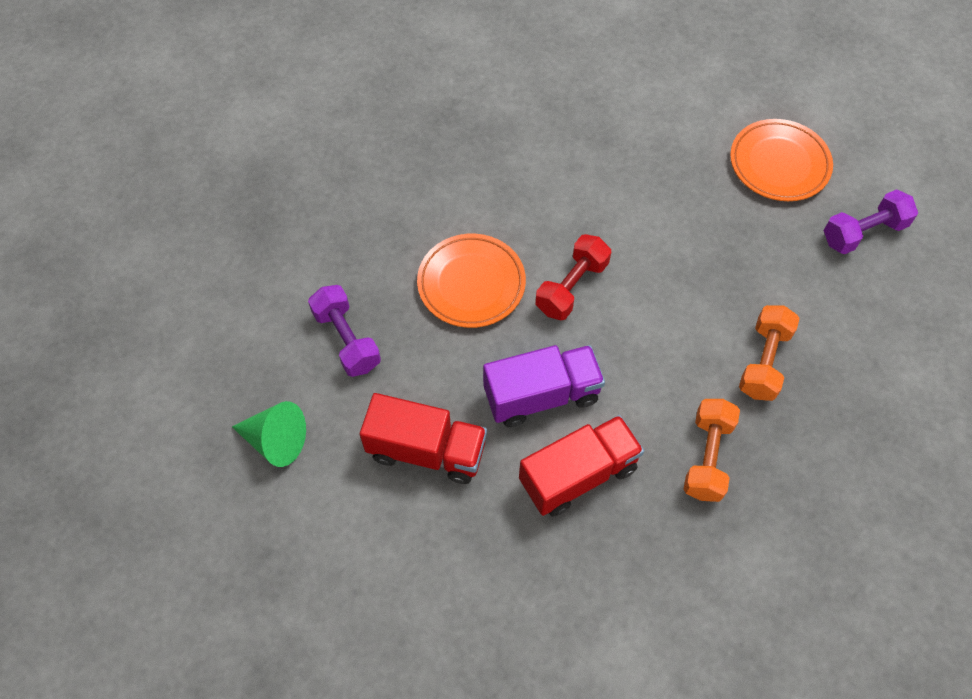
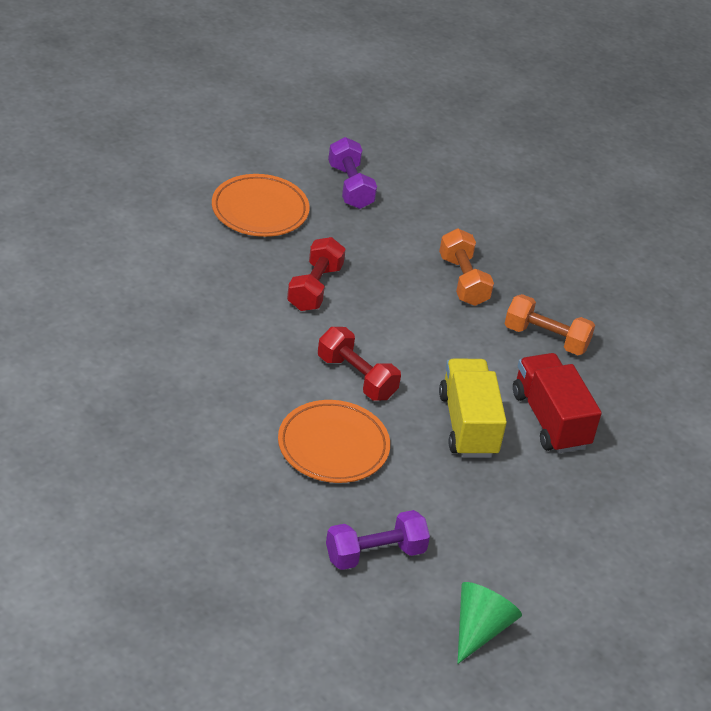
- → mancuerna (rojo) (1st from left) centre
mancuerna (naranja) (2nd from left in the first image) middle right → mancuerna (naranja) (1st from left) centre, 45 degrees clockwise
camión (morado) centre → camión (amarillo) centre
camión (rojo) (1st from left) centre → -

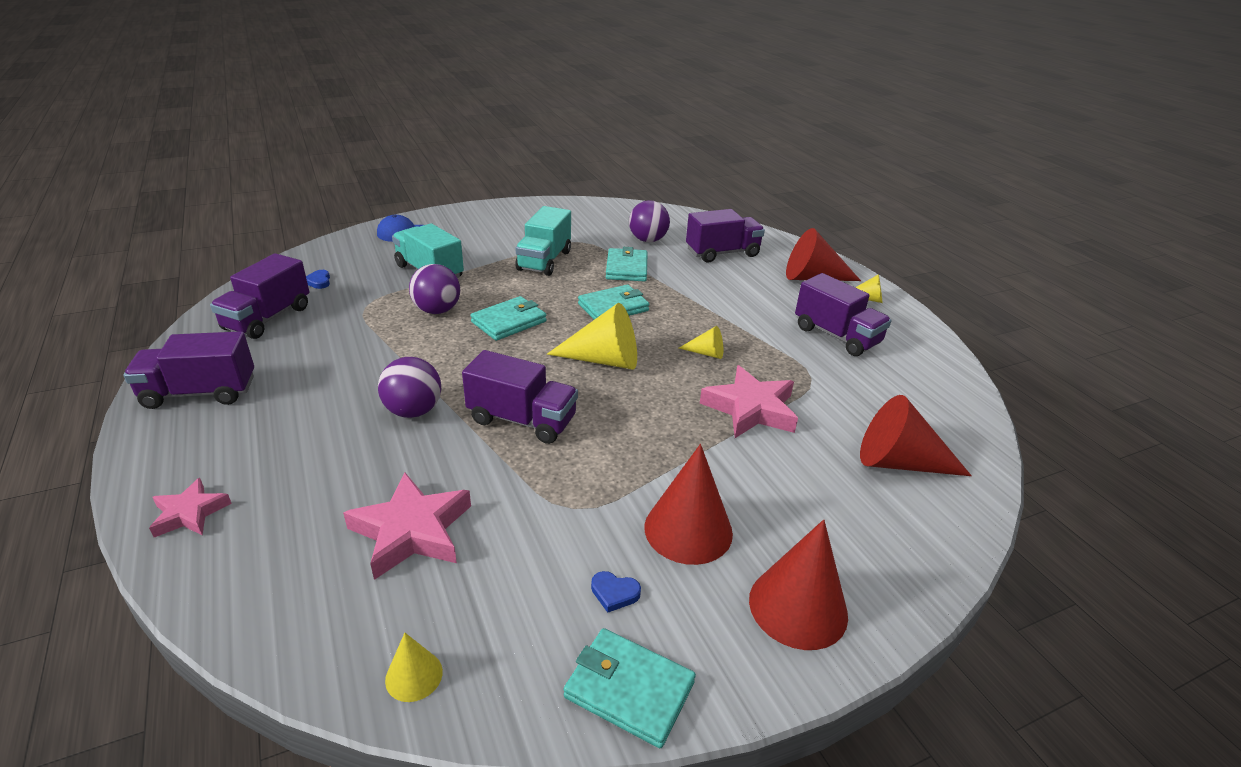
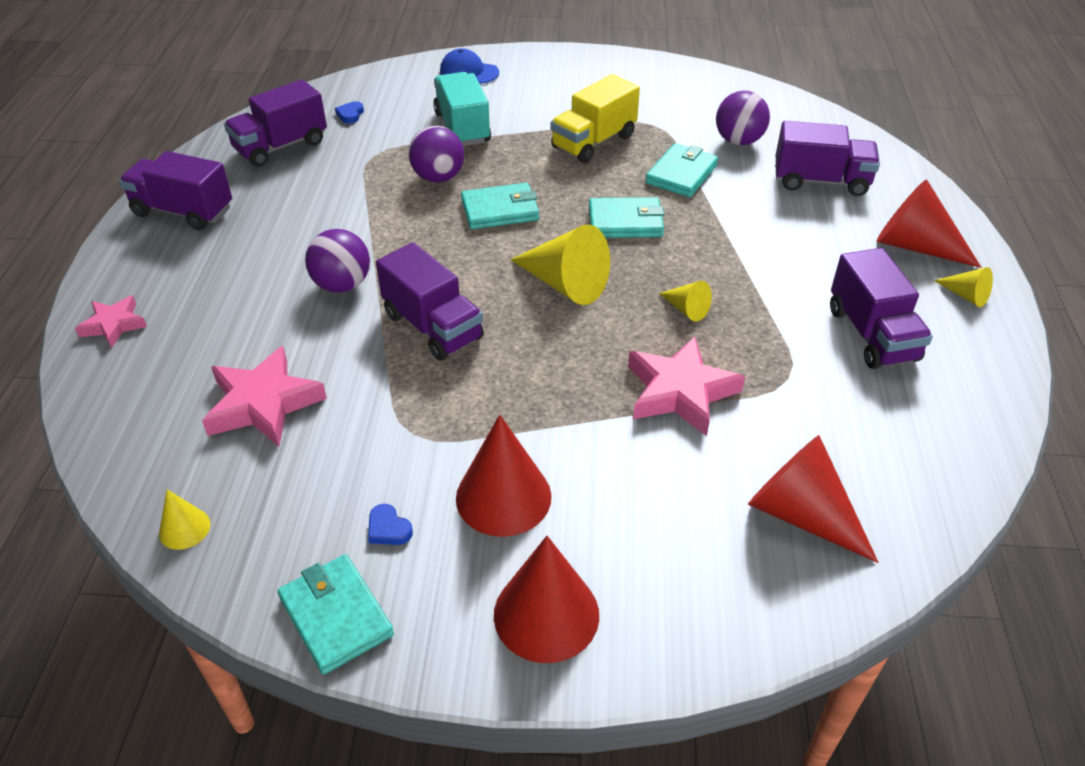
camión (turquesa) (2nd from left) top centre → camión (amarillo) top centre

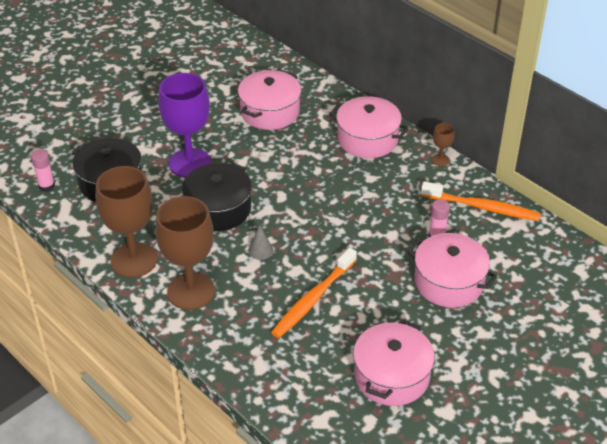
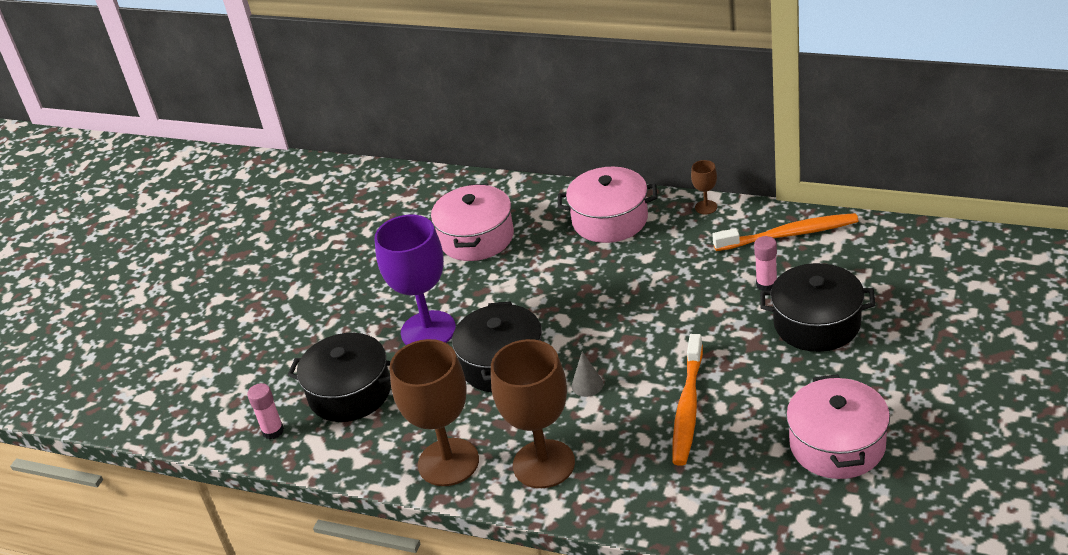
olla (rosa) (4th from left) middle right → olla (negro) (3rd from left) middle right

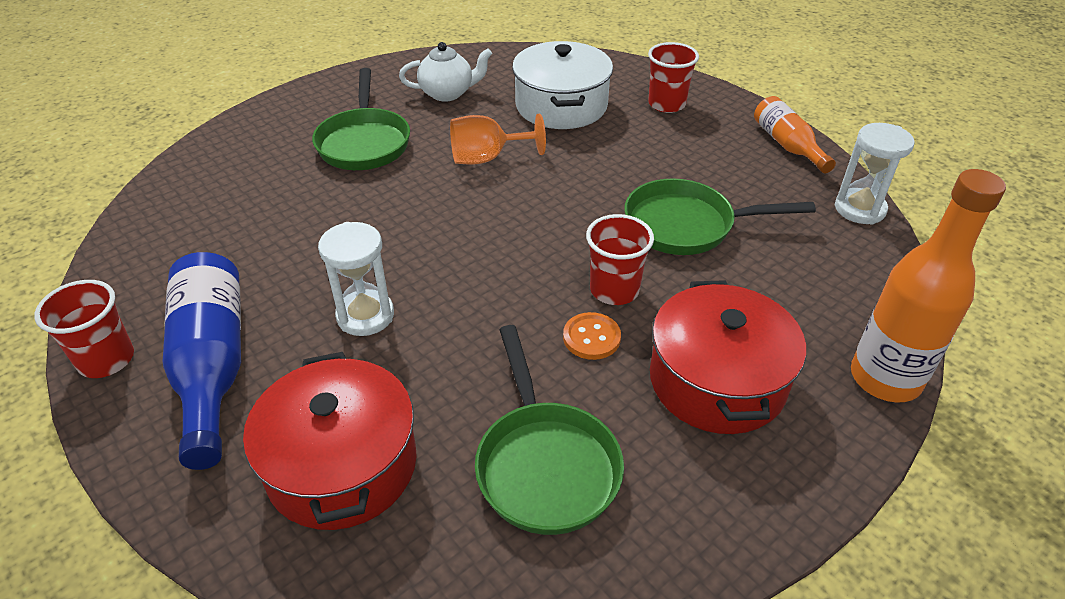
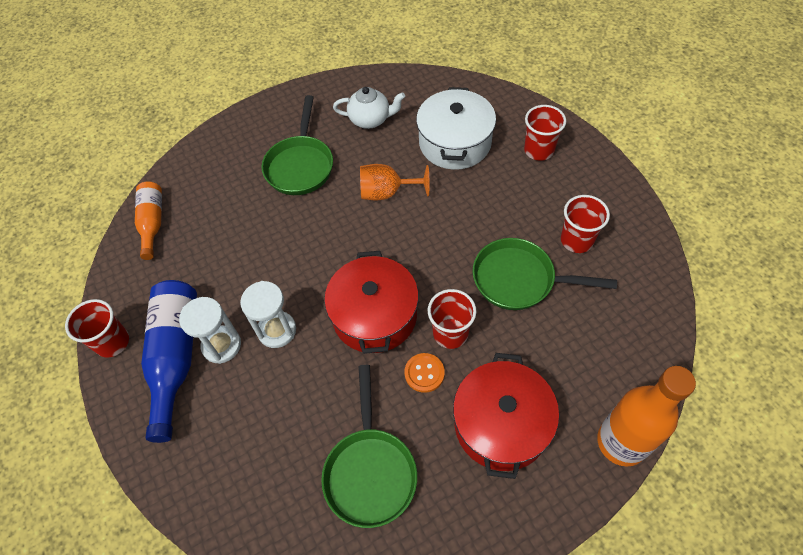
botella (naranja) (1st from left) top right → botella (naranja) (1st from left) middle left, moved
reloj de arena (blanco) (2nd from left in the first image) top right → reloj de arena (blanco) (1st from left) middle left, moved
olla (rojo) (1st from left) bottom left → olla (rojo) (1st from left) centre, moved
- → vaso (rojo) (4th from left) middle right

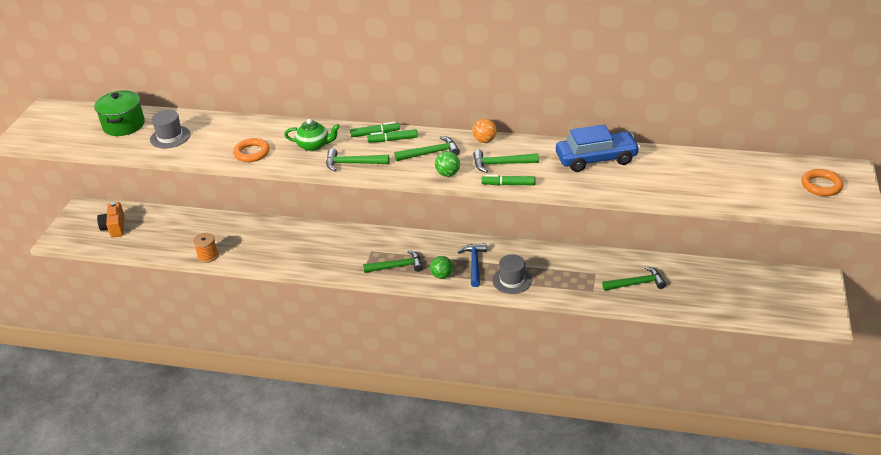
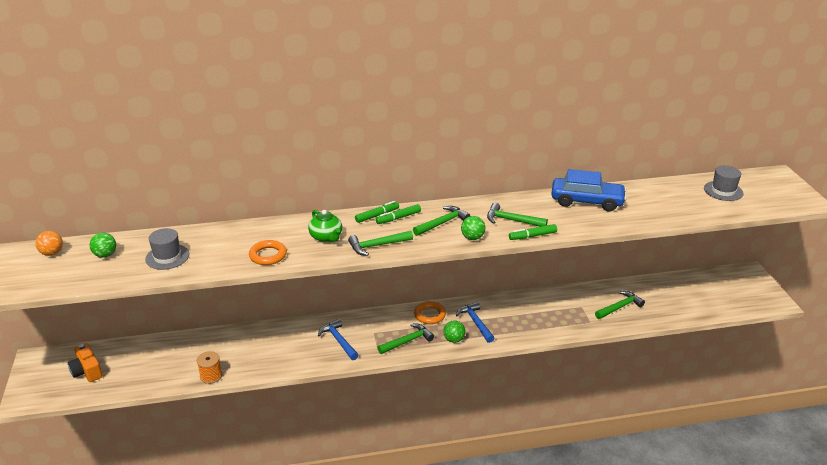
pelota (naranja) top centre → pelota (naranja) middle left, moved
olla (verde) top left → pelota (verde) (1st from left) middle left
tetera (verde) top centre → tetera (verde) centre, 75 degrees clockwise
- → martillo (azul) (1st from left) bottom centre
anillo (naranja) (2nd from left) middle right → anillo (naranja) (2nd from left) bottom centre, moved
martillo (verde) (4th from left) centre, 45 degrees clockwise
coche (azul) top right → coche (azul) middle right, 45 degrees clockwise
sombrero (gris) (2nd from left) centre → sombrero (gris) (2nd from left) middle right, moved

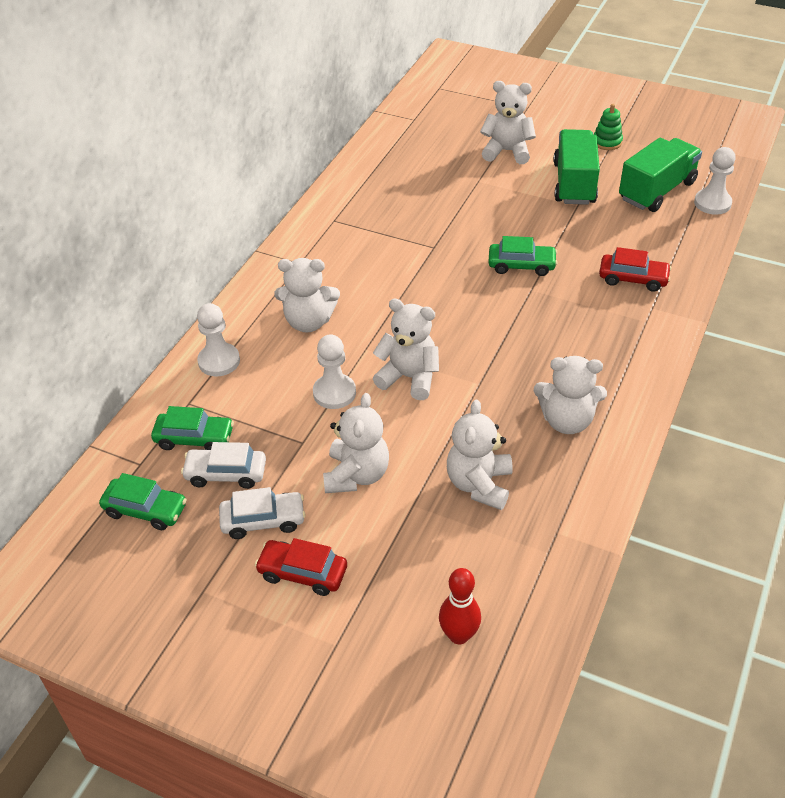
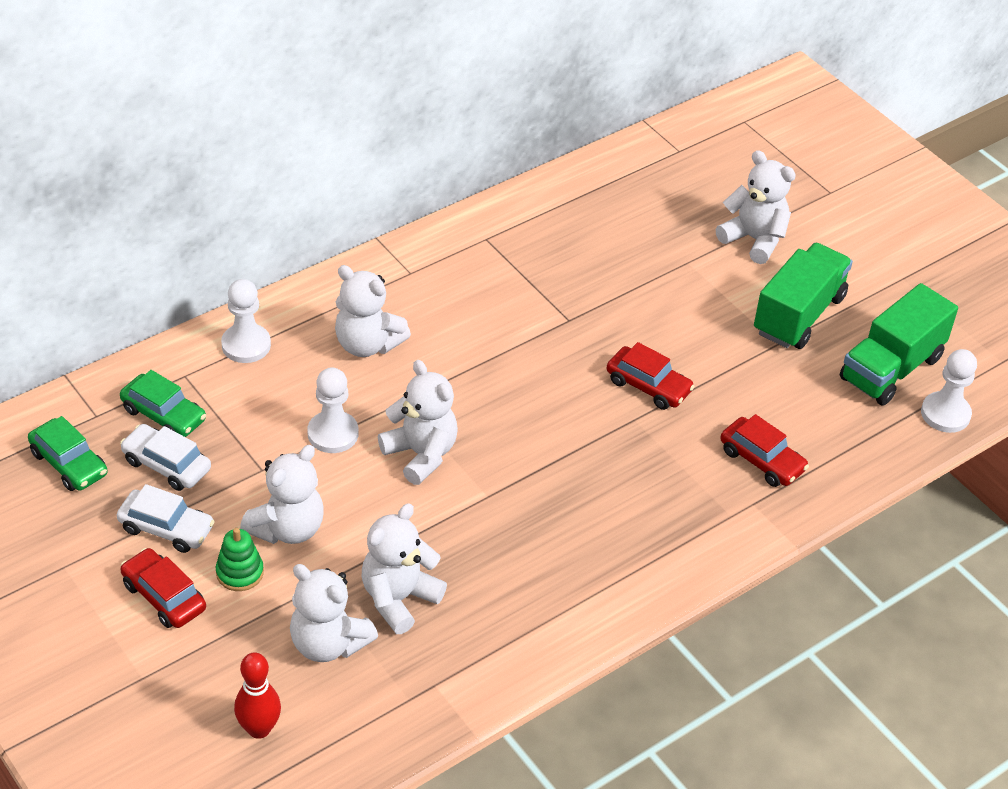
juguete apilable (verde) top right → juguete apilable (verde) bottom left, moved
osito (blanco) (6th from left in the first image) middle right → osito (blanco) (2nd from left) bottom left, moved
coche (verde) (3rd from left) top centre → coche (rojo) (2nd from left) centre
camión (verde) (2nd from left) top right → camión (verde) (2nd from left) middle right, 150 degrees clockwise

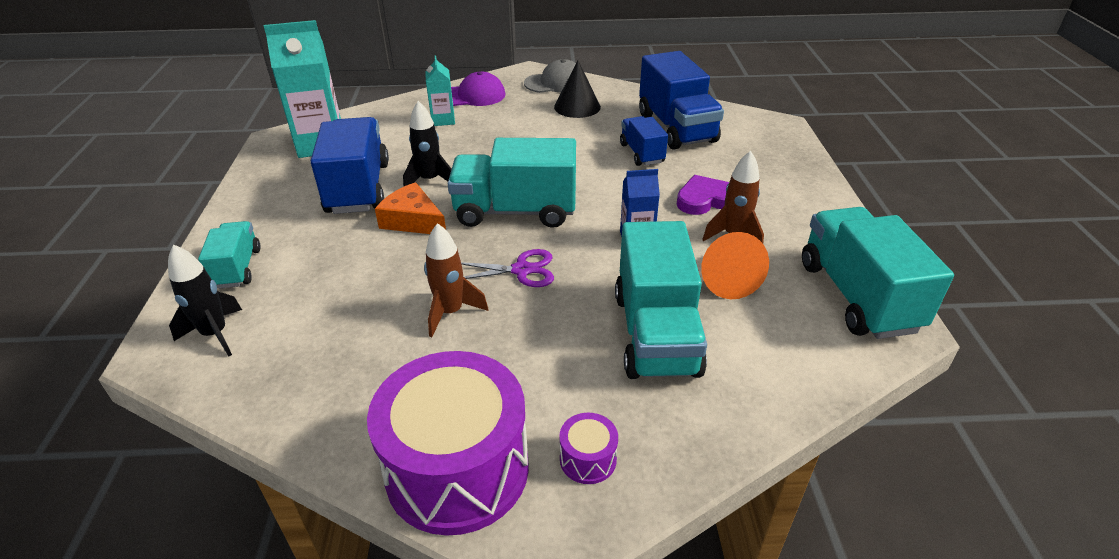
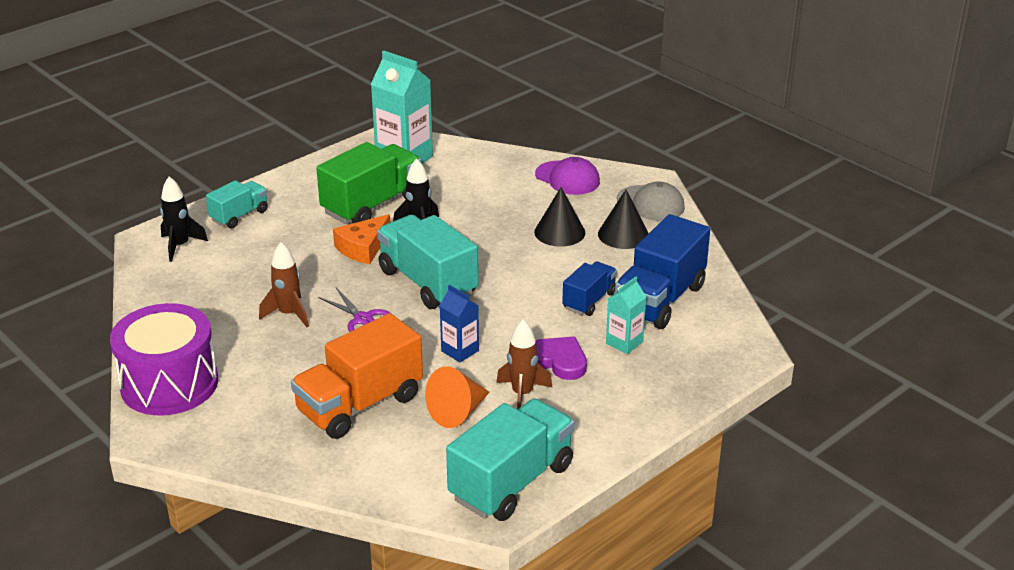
camión (turquesa) (3rd from left) centre → camión (naranja) centre
camión (azul) (1st from left) top left → camión (verde) top centre
queso (naranja) centre, 135 degrees counterclockwise
- → cono (negro) (1st from left) centre
cartón de leche (turquesa) (2nd from left) top centre → cartón de leche (turquesa) (2nd from left) centre, moved
tambor (morado) (2nd from left) bottom centre → -

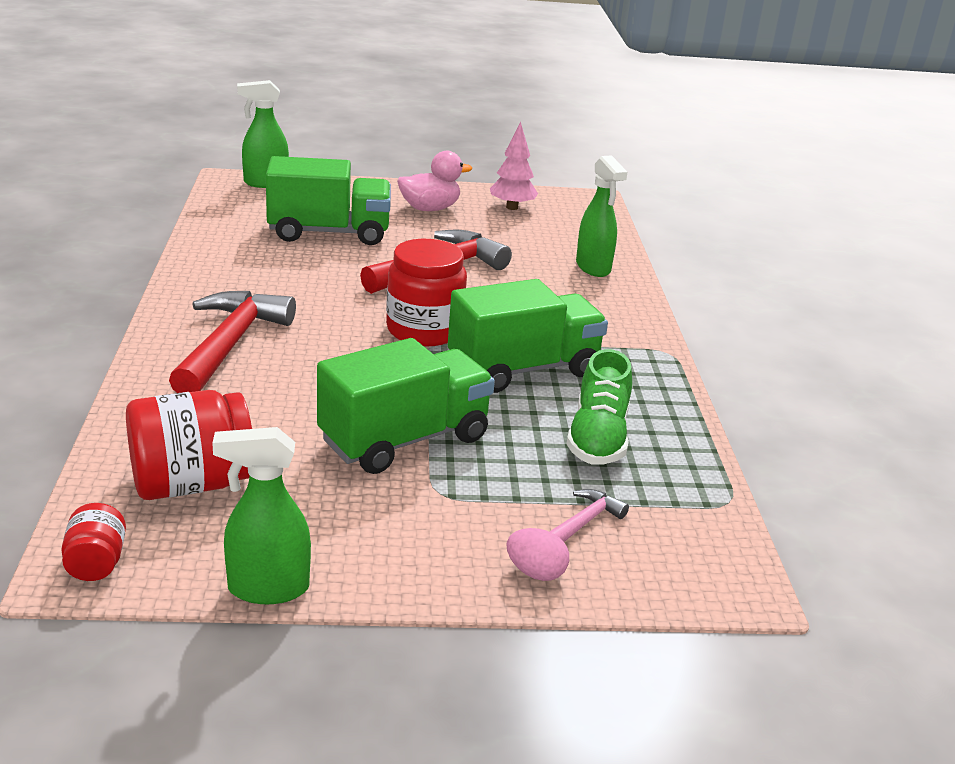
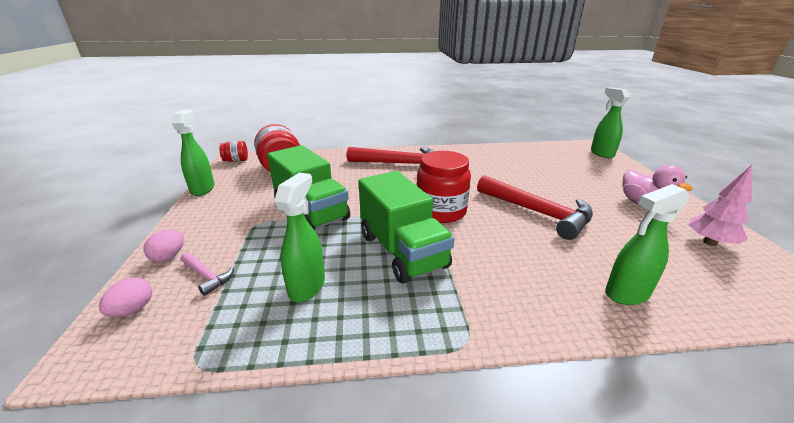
- → huevo (rosa) (1st from left) bottom left
zapato (verde) centre → pulverizador (verde) (2nd from left) centre
camión (verde) (1st from left) top centre → -

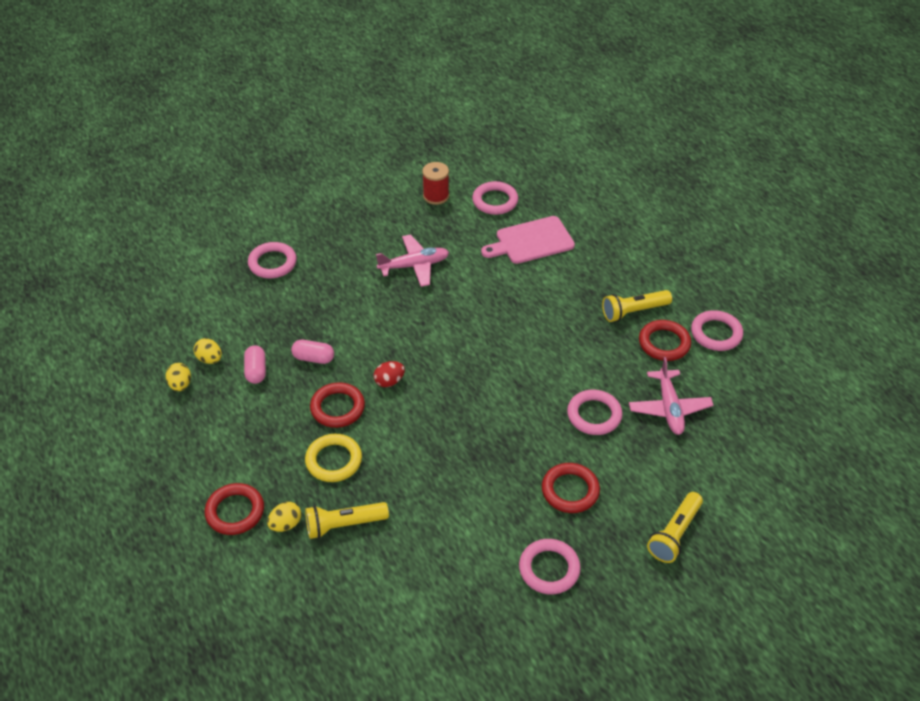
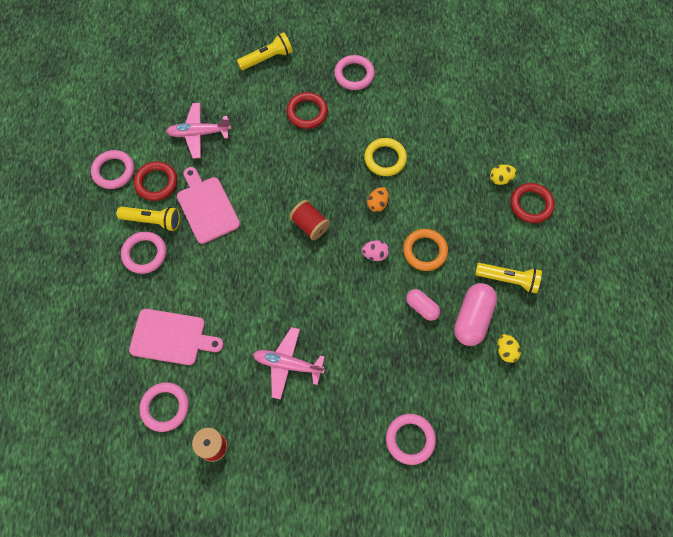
anillo (rosa) (4th from left in the first image) centre → anillo (rosa) (2nd from left) middle left, moved
avión (rosa) (2nd from left in the first image) middle right → avión (rosa) (1st from left) top left, 120 degrees counterclockwise
- → tabla de cortar (rosa) (2nd from left) middle left
- → carrete (rojo) (2nd from left) centre
huevo (rojo) centre → huevo (rosa) centre
anillo (amarillo) centre → anillo (amarillo) top centre, moved
- → huevo (naranja) centre
anillo (rojo) (2nd from left) centre → anillo (naranja) centre
cápsula (rosa) (1st from left in the first image) middle left → cápsula (rosa) (2nd from left) middle right, x1.69
lámpara de mano (amarillo) (1st from left in the first image) bottom centre → lámpara de mano (amarillo) (3rd from left) middle right, moved
huevo (amarillo) (1st from left) middle left → -

